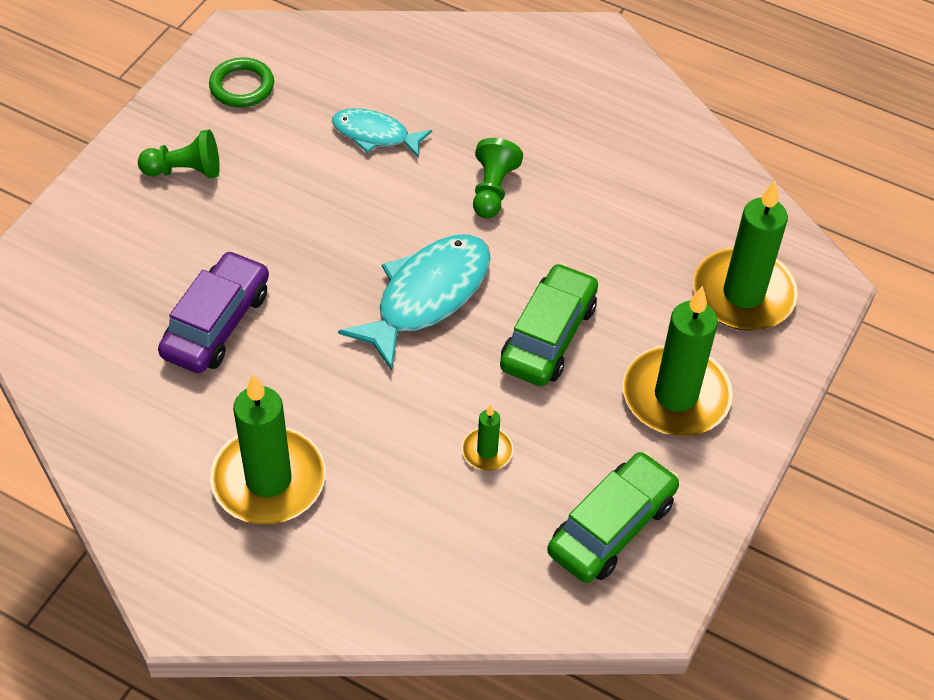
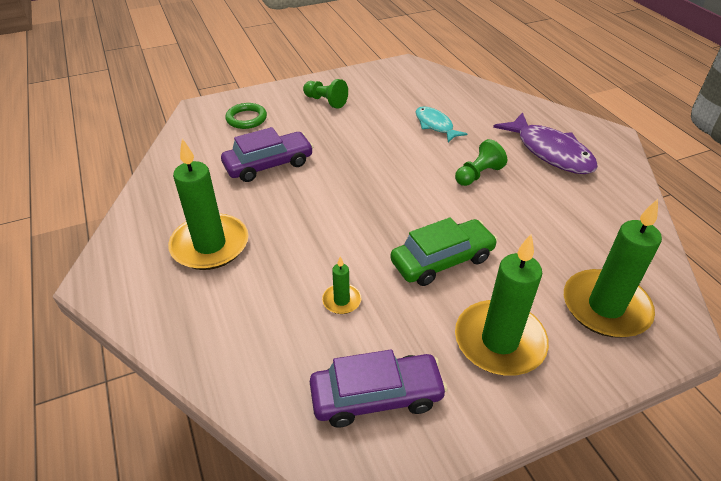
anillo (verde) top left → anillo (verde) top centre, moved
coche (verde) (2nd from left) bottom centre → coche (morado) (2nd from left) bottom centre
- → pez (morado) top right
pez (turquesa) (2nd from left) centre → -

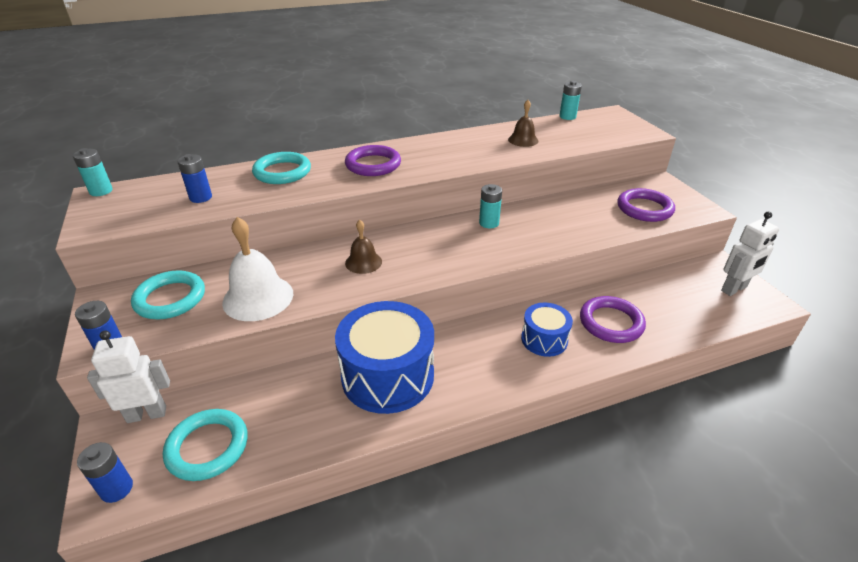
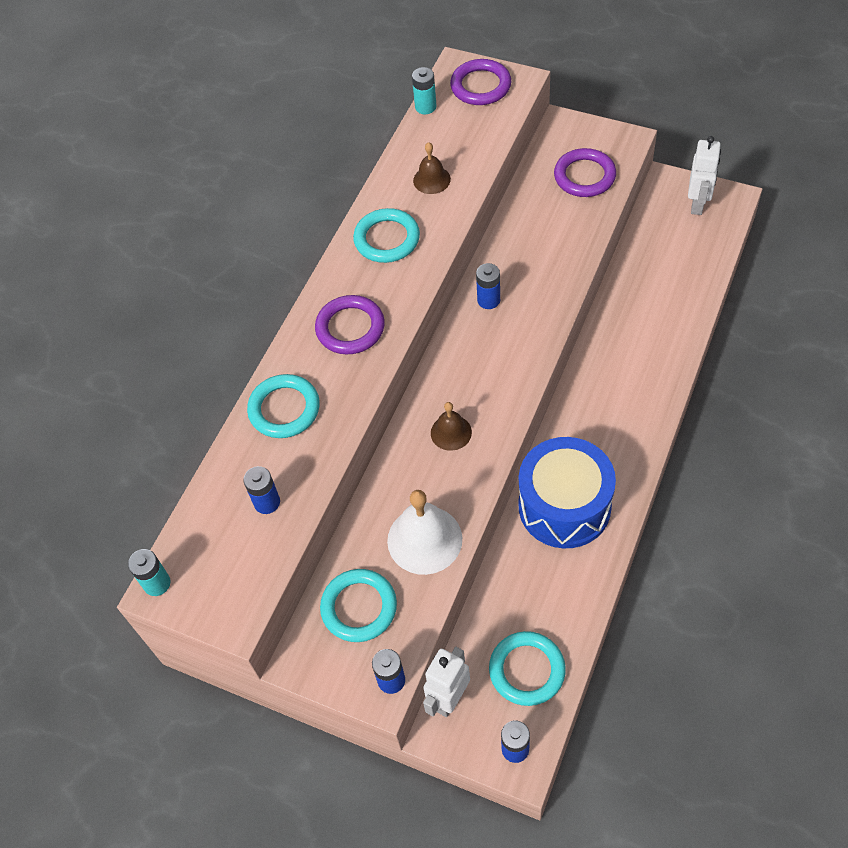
- → anillo (turquesa) (3rd from left) top centre
anillo (morado) (2nd from left) middle right → anillo (morado) (2nd from left) top centre, moved
pila (turquesa) (2nd from left) centre → pila (azul) (3rd from left) centre
tambor (azul) (2nd from left) centre → -

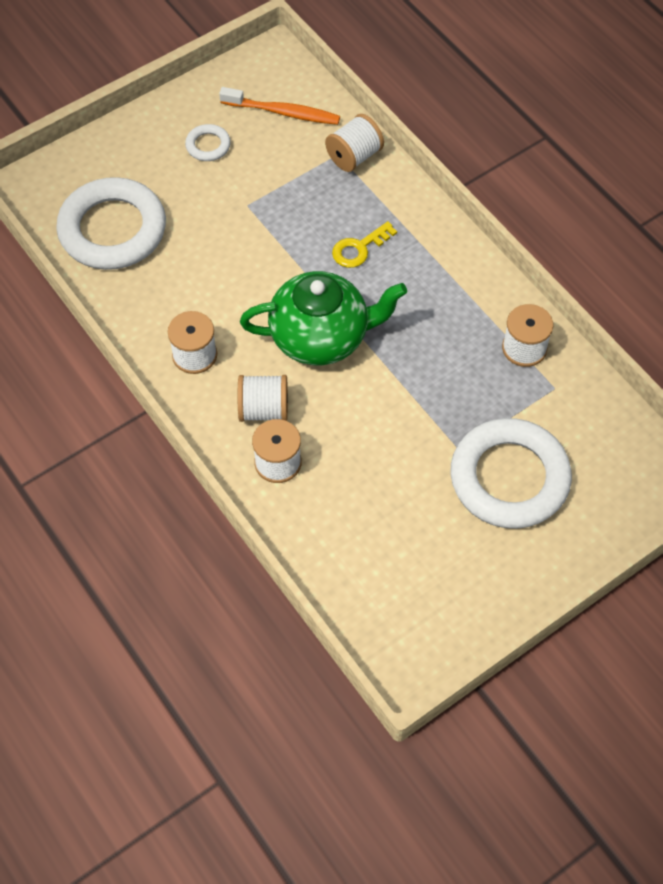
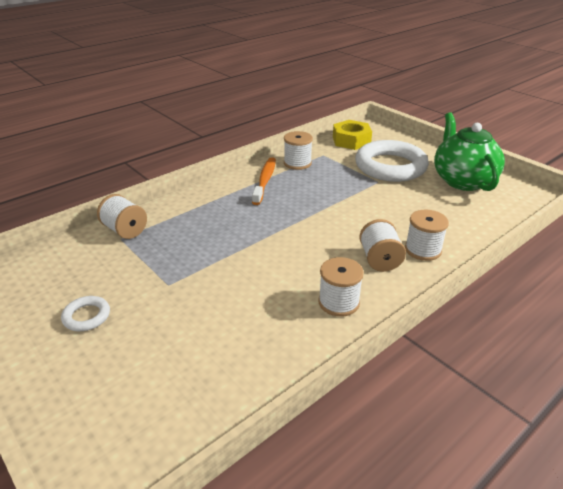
cepillo de dientes (naranja) top centre → cepillo de dientes (naranja) centre, moved
- → tuerca (amarillo) top centre
tetera (verde) centre → tetera (verde) top right, moved
anillo (blanco) (1st from left) top left → -
llave (amarillo) top centre → -

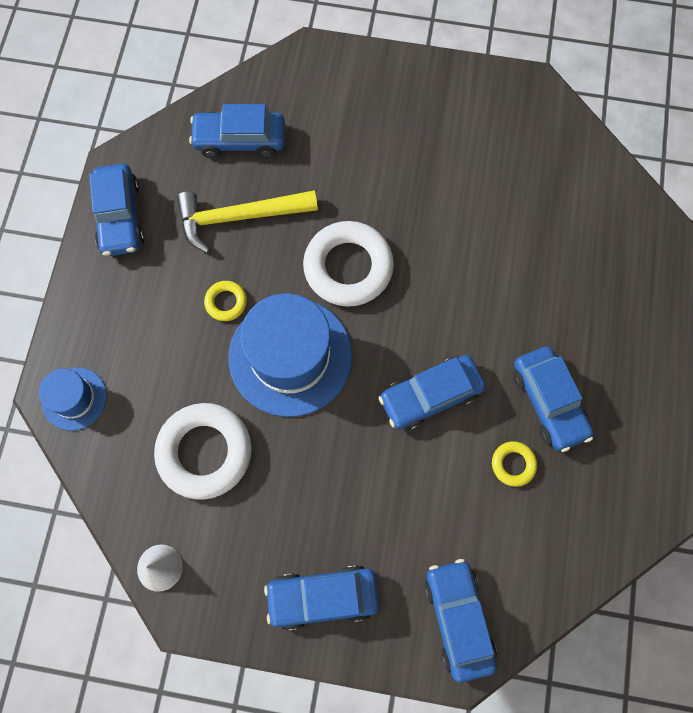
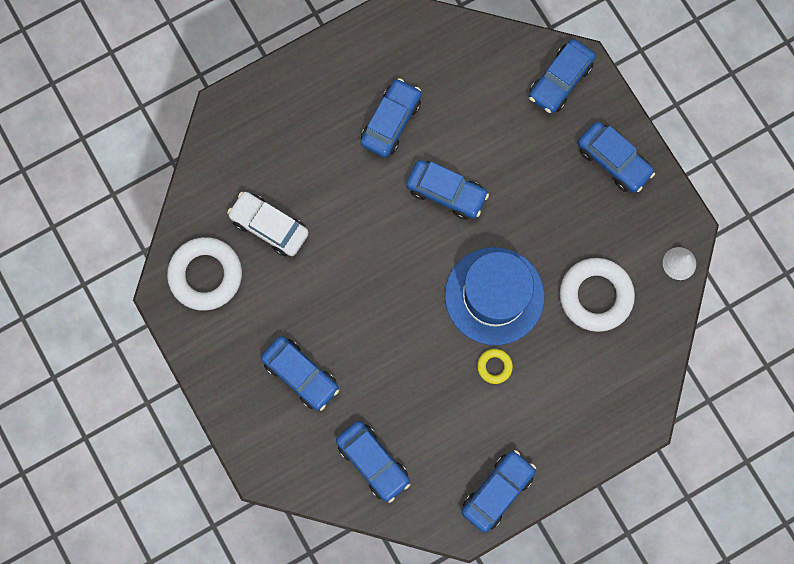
anillo (blanco) (2nd from left in the first image) centre → anillo (blanco) (1st from left) middle left, moved
- → coche (blanco) centre
- → coche (azul) (1st from left) centre
sombrero (azul) (1st from left) middle left → -
martillo (amarillo) top centre → -
anillo (amarillo) (2nd from left) middle right → -

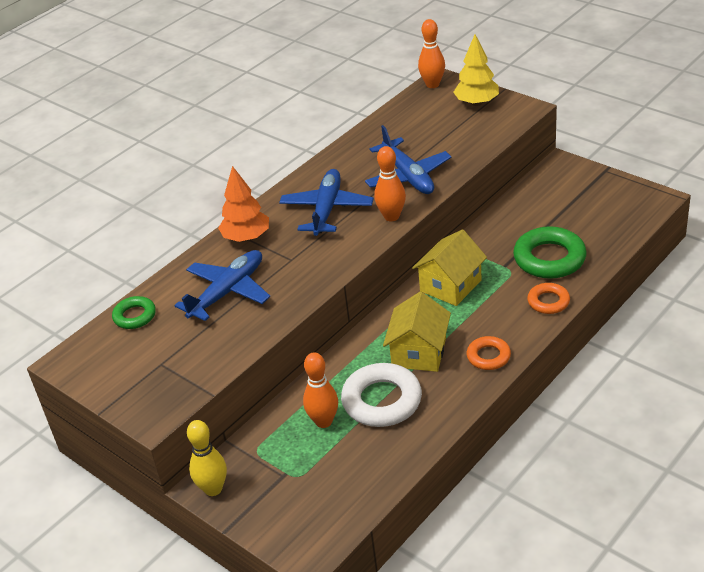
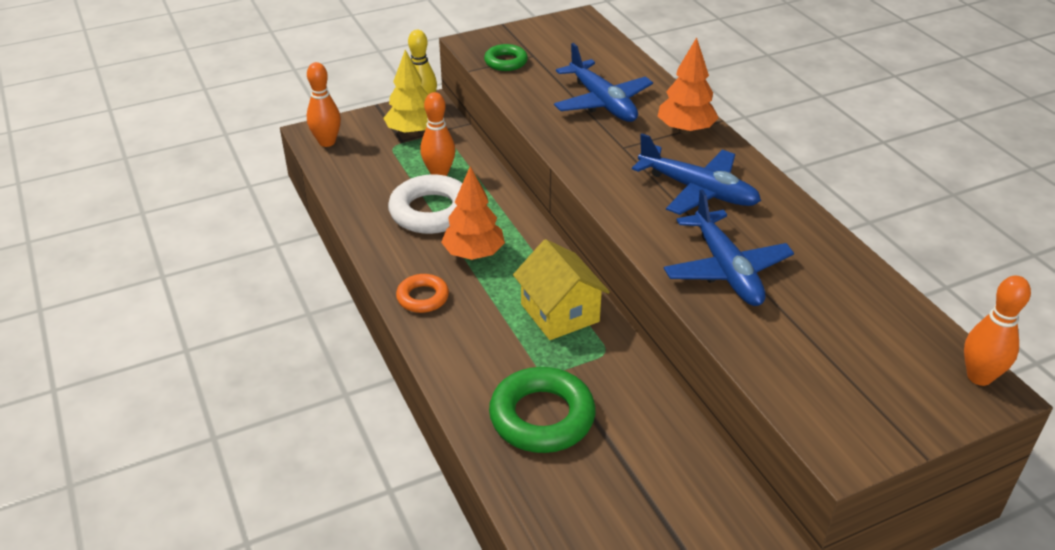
bolo (naranja) (2nd from left in the first image) top centre → bolo (naranja) (1st from left) top left, moved
árbol (amarillo) top right → árbol (amarillo) top centre, moved
casa (amarillo) (1st from left) centre → árbol (naranja) (1st from left) centre
anillo (verde) (1st from left) middle left → anillo (verde) (1st from left) top centre, moved
avión (azul) (3rd from left) top centre → avión (azul) (3rd from left) middle right, 105 degrees counterclockwise
anillo (naranja) (2nd from left) middle right → -

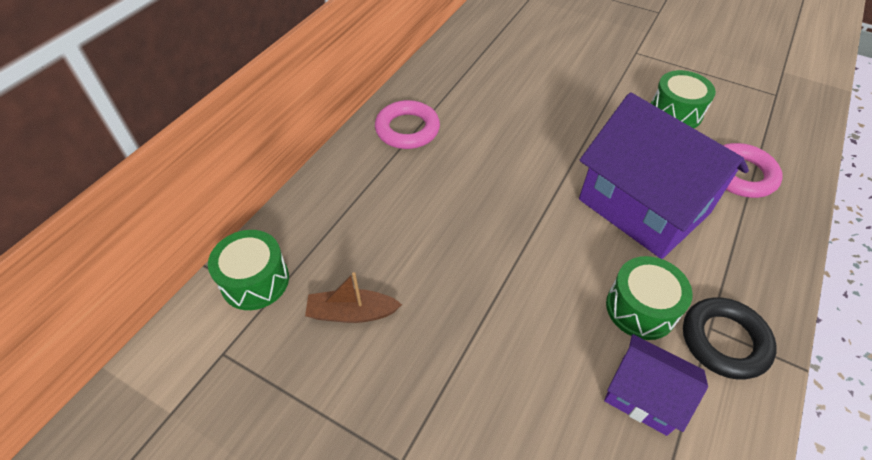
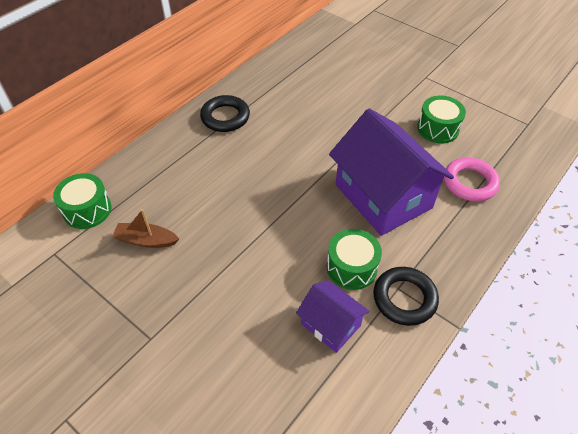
anillo (rosa) (1st from left) top centre → anillo (negro) (1st from left) top centre

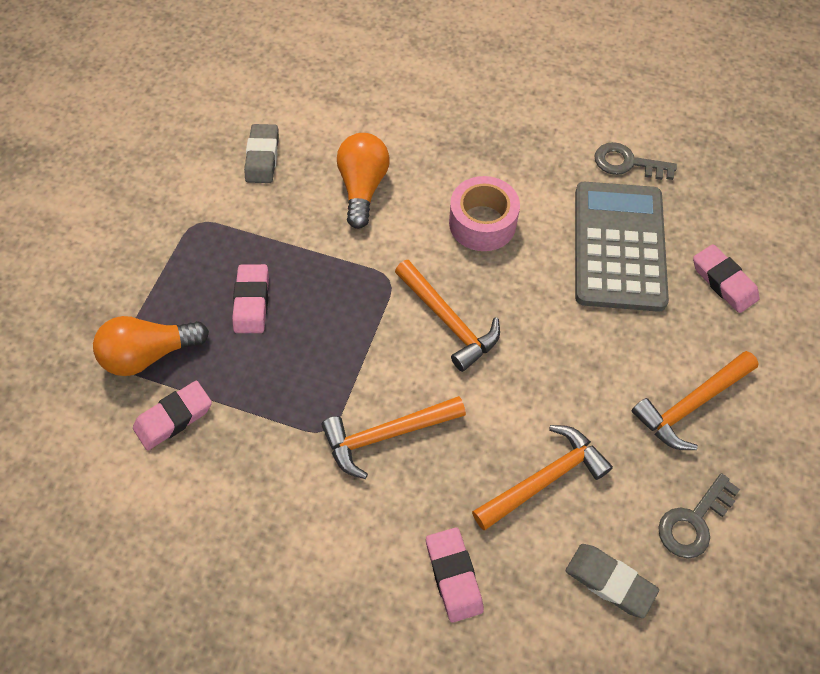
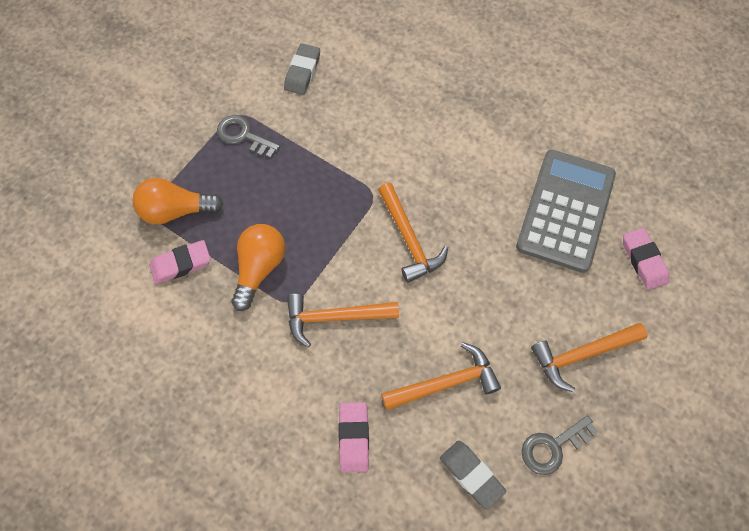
llave (gris) (1st from left) top right → llave (gris) (1st from left) top left, moved
bombilla (naranja) (2nd from left) top centre → bombilla (naranja) (2nd from left) centre, moved
goma de borrar (rosa) (2nd from left) middle left → -
cinta adhesiva (rosa) top centre → -

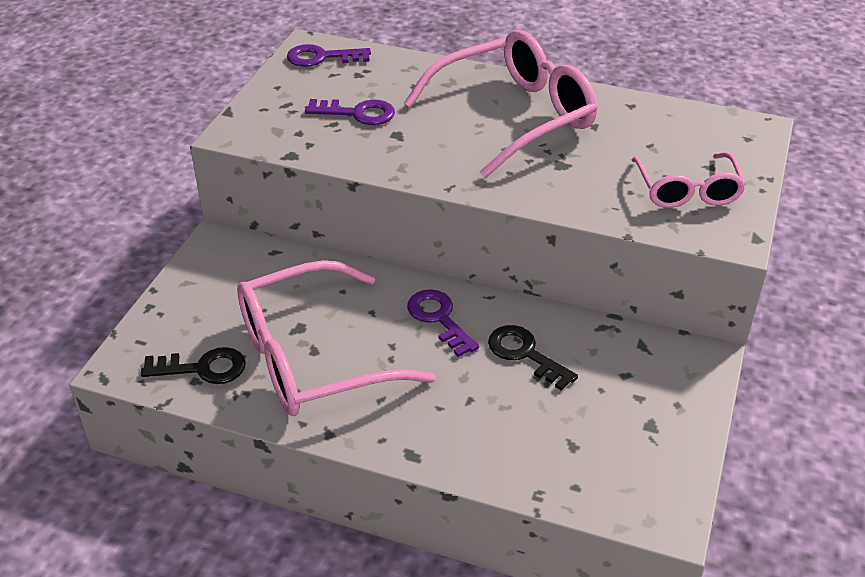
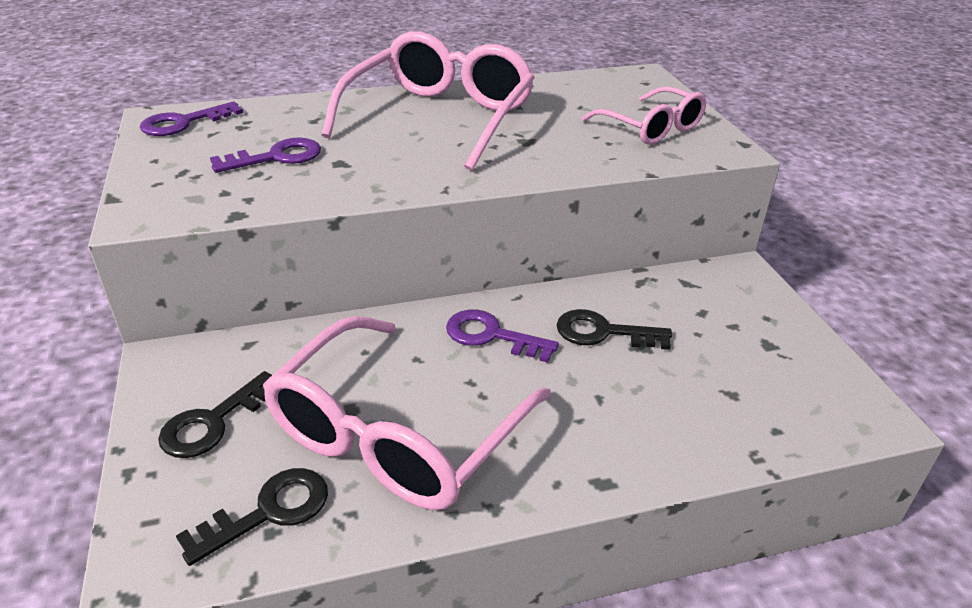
- → llave (negro) (1st from left) bottom left

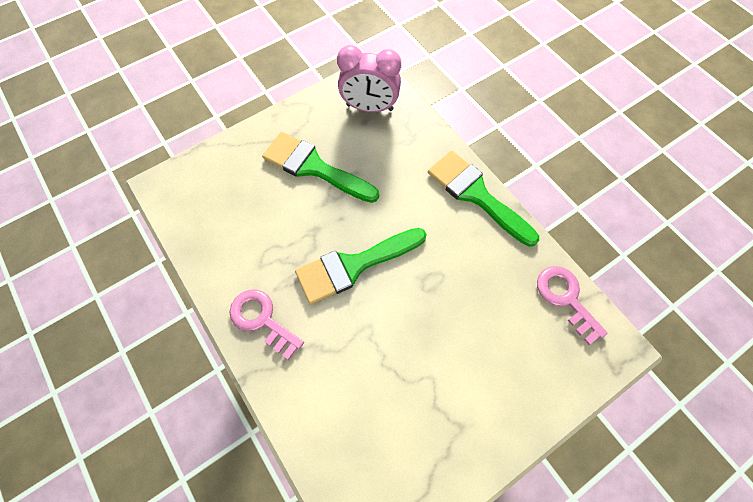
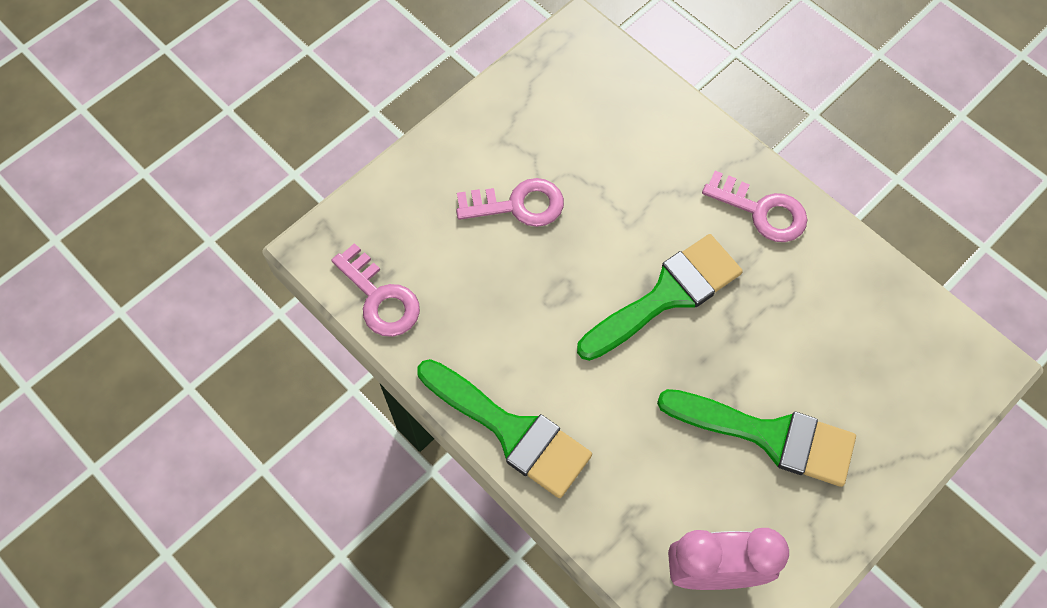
- → llave (rosa) (2nd from left) top centre

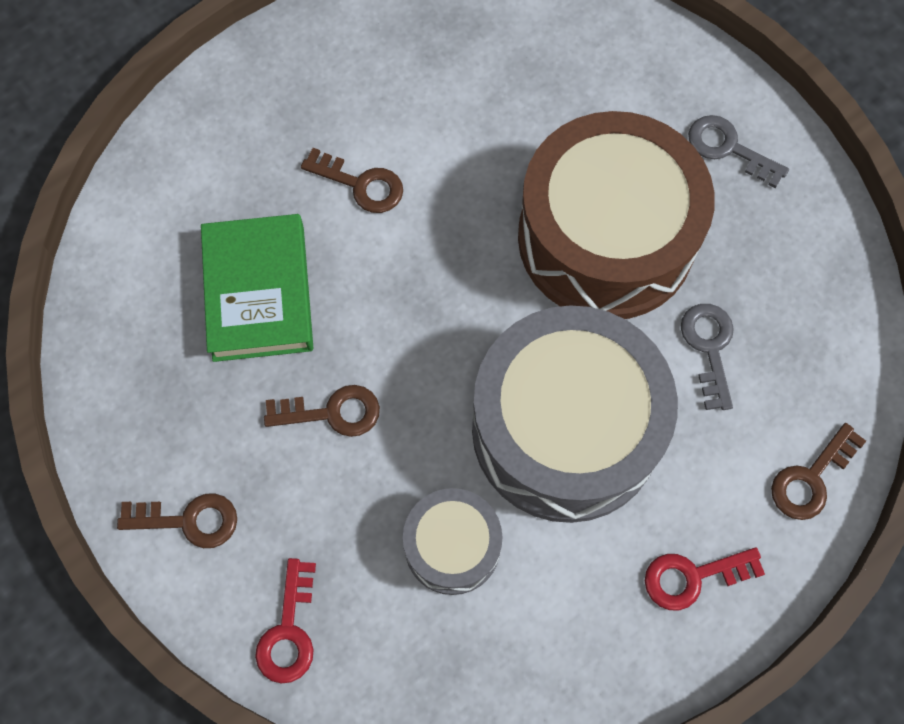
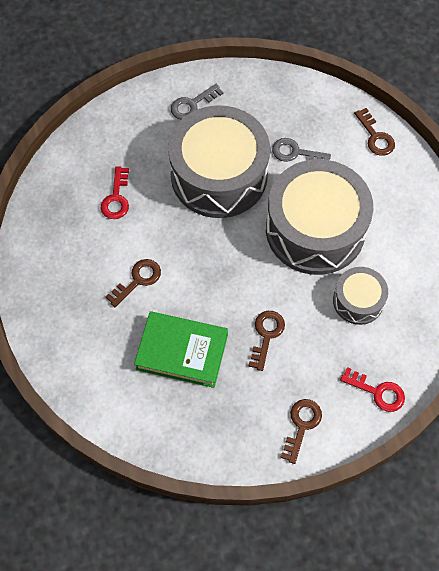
llave (rojo) (2nd from left in the first image) bottom right → llave (rojo) (1st from left) middle left, moved
tambor (marrón) top right → tambor (gris) (1st from left) top centre

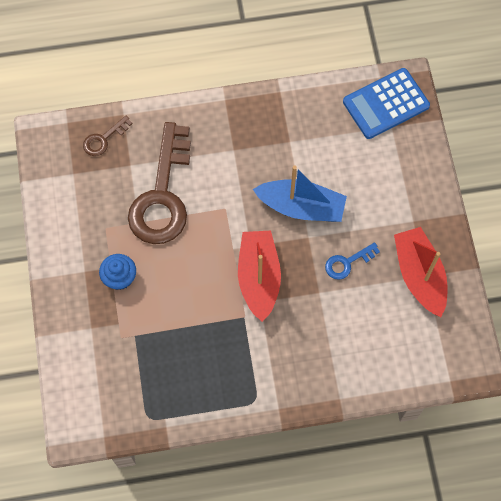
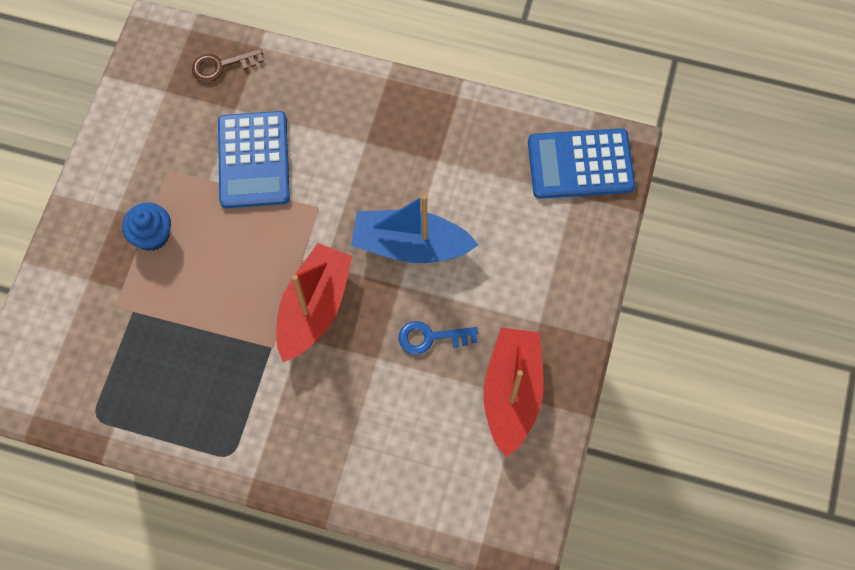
llave (marrón) (2nd from left) middle left → calculadora (azul) (1st from left) top left
barco (azul) centre, 150 degrees clockwise

